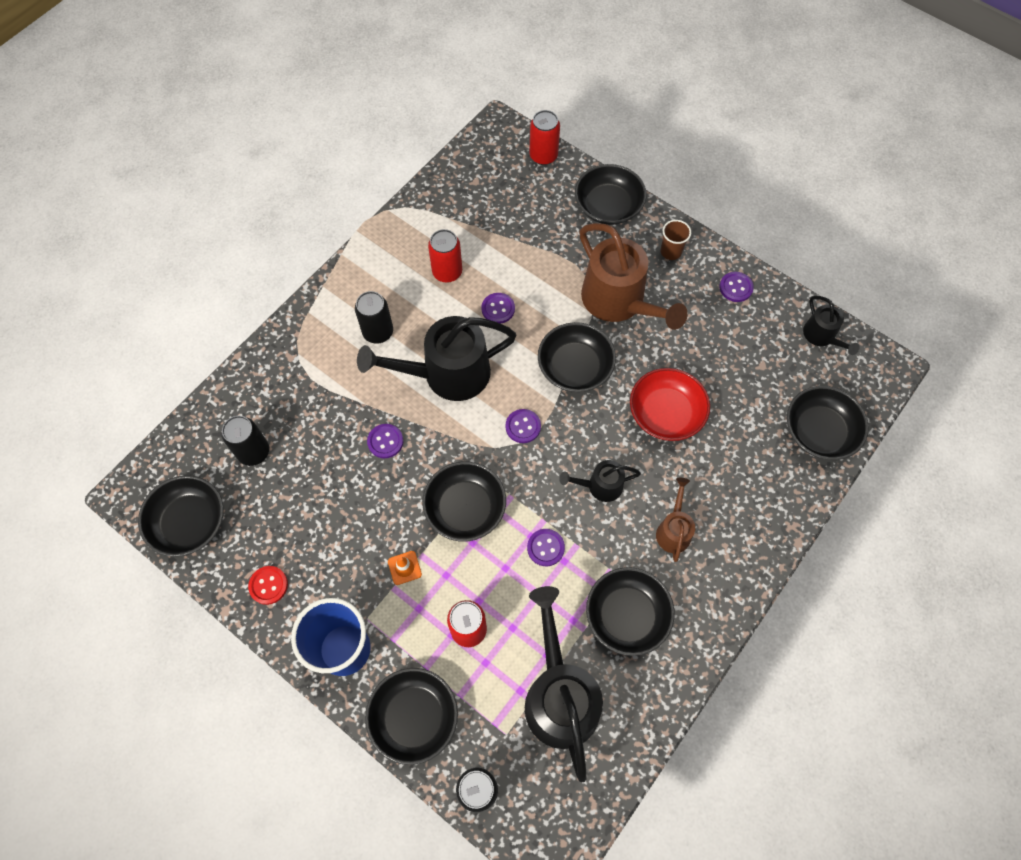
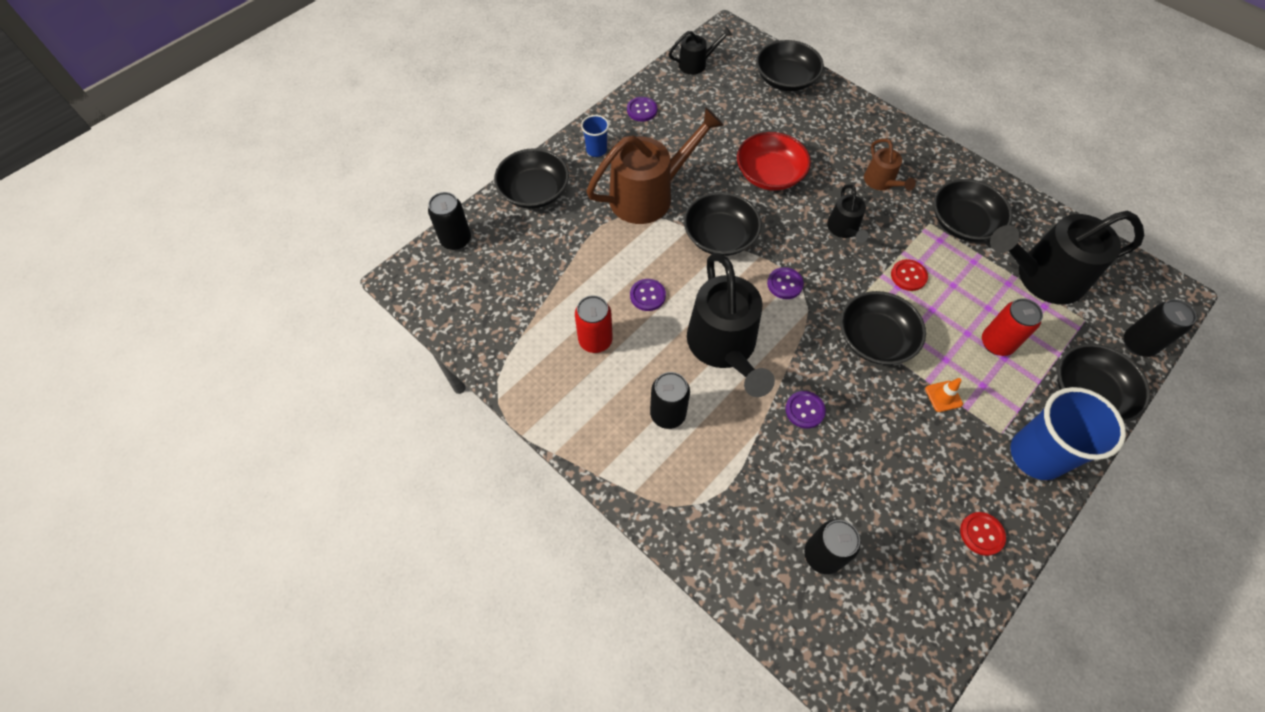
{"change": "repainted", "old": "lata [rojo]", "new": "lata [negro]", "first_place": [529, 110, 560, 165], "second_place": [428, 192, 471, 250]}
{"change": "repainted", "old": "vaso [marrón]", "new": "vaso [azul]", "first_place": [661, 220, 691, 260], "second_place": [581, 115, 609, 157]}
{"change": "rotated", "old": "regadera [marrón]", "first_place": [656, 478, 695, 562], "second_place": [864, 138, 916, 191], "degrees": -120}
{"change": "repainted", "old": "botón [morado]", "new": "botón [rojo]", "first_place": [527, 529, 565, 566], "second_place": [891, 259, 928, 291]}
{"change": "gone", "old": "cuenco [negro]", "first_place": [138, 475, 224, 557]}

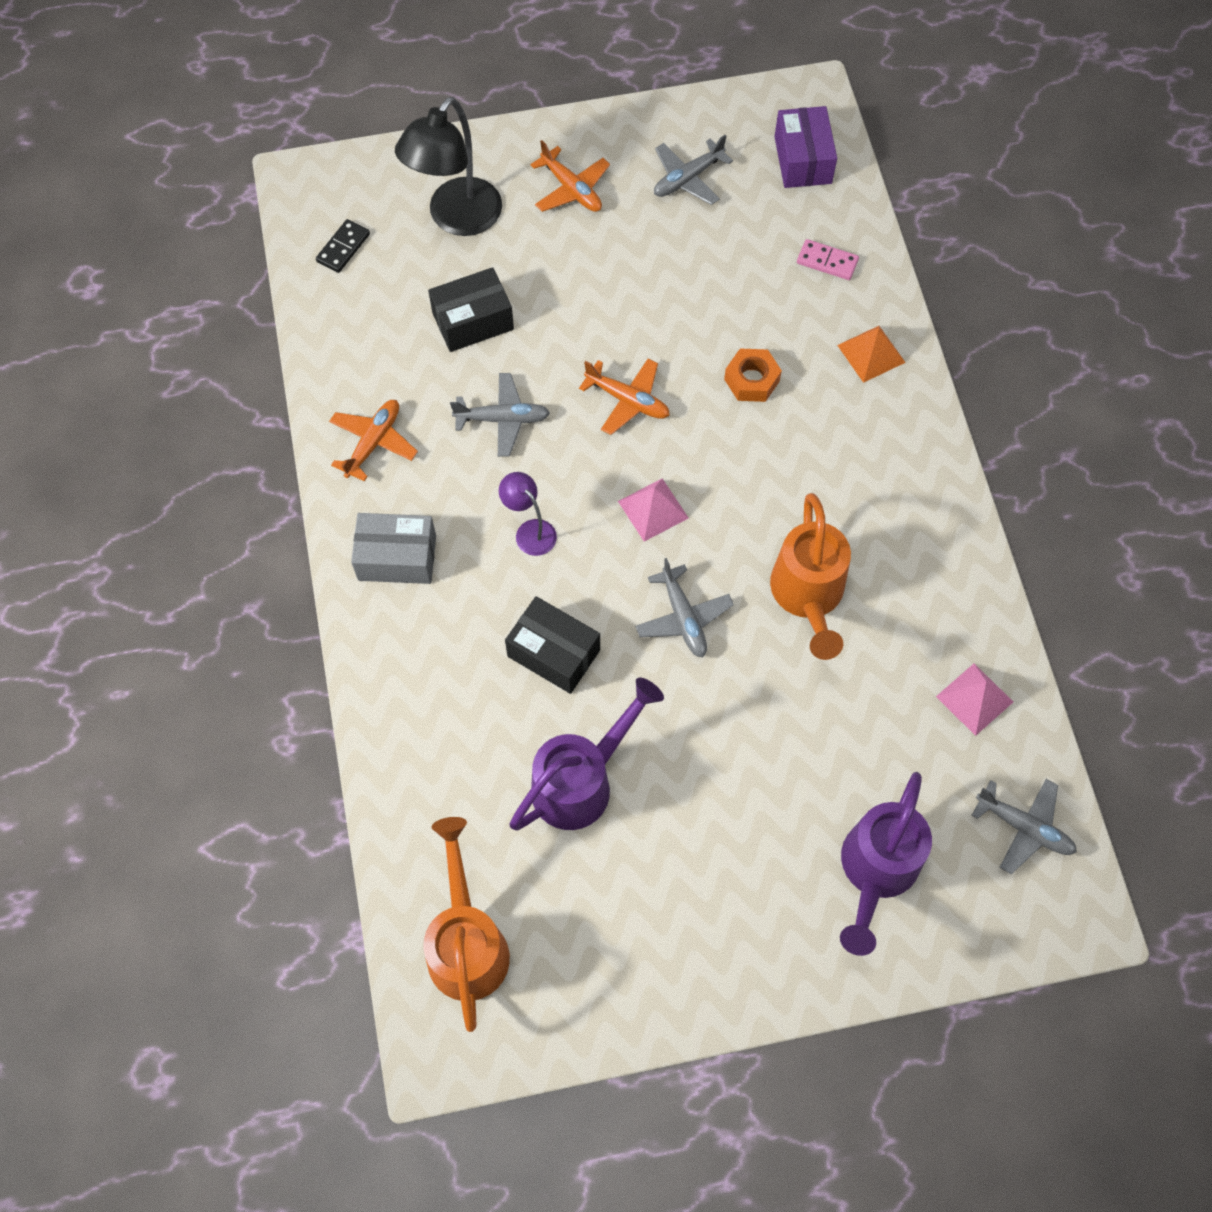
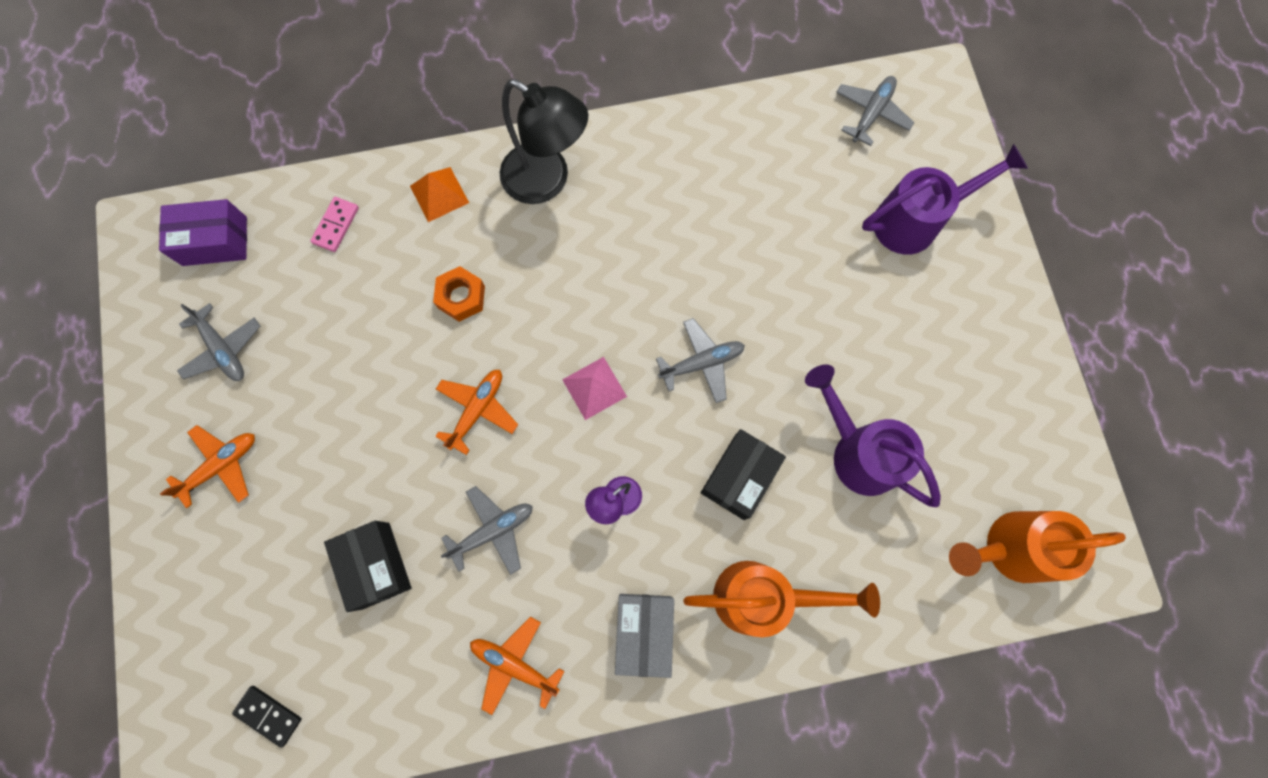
{"change": "rotated", "old": "avión [gris]", "first_place": [450, 373, 550, 457], "second_place": [441, 486, 533, 575], "degrees": 60}
{"change": "shifted", "old": "lámpara [negro]", "first_place": [395, 97, 502, 236], "second_place": [500, 79, 588, 204]}
{"change": "shifted", "old": "regadera [naranja]", "first_place": [770, 493, 851, 660], "second_place": [684, 561, 880, 637]}
{"change": "rotated", "old": "regadera [morado]", "first_place": [840, 772, 932, 956], "second_place": [862, 144, 1028, 255], "degrees": -45}
{"change": "gone", "old": "pirámide [rosa]", "first_place": [936, 664, 1013, 736]}

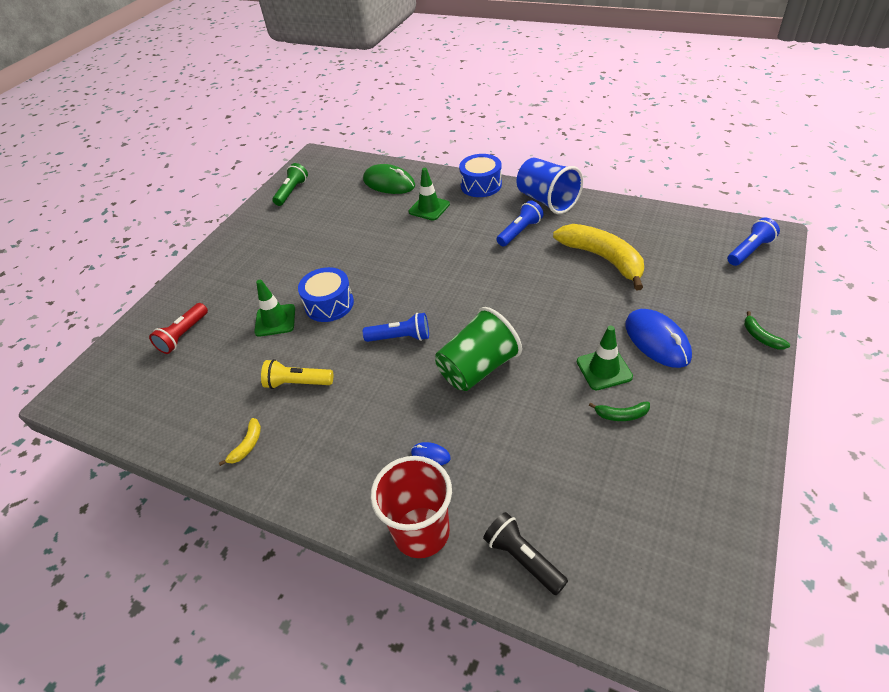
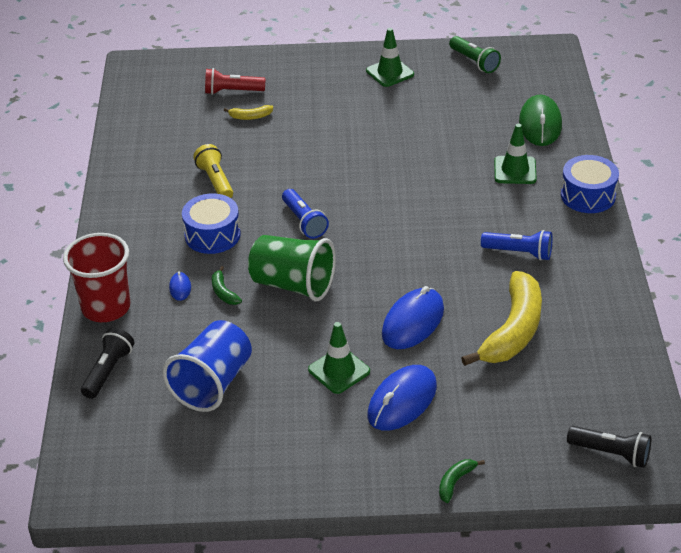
{"change": "shifted", "old": "vaso [azul]", "first_place": [517, 158, 583, 214], "second_place": [162, 320, 252, 412]}
{"change": "shifted", "old": "tambor [azul]", "first_place": [298, 267, 354, 322], "second_place": [182, 193, 241, 254]}
{"change": "shifted", "old": "plátano [verde]", "first_place": [589, 402, 650, 421], "second_place": [212, 266, 242, 305]}
{"change": "shifted", "old": "plátano [amarillo]", "first_place": [219, 418, 261, 466], "second_place": [224, 105, 273, 120]}
{"change": "shifted", "old": "cono de tráfico [verde]", "first_place": [254, 280, 295, 337], "second_place": [366, 28, 414, 87]}
{"change": "new", "new": "ratón [azul]", "second_place": [382, 286, 444, 349]}
{"change": "rotated", "old": "lámpara de mano [verde]", "first_place": [272, 163, 308, 206], "second_place": [449, 36, 501, 73], "degrees": 60}
{"change": "repainted", "old": "lámpara de mano [azul]", "new": "lámpara de mano [negro]", "first_place": [728, 218, 780, 266], "second_place": [567, 426, 651, 468]}

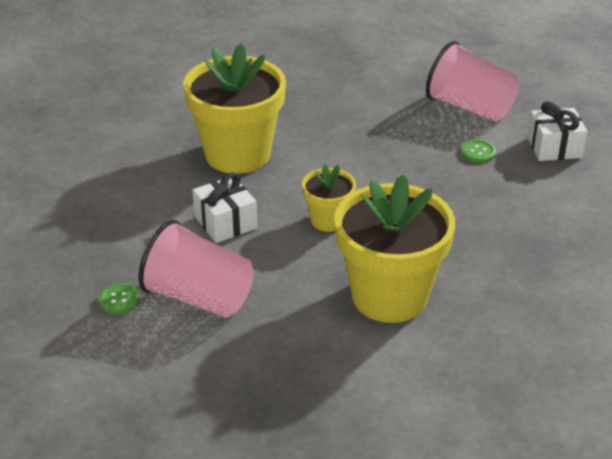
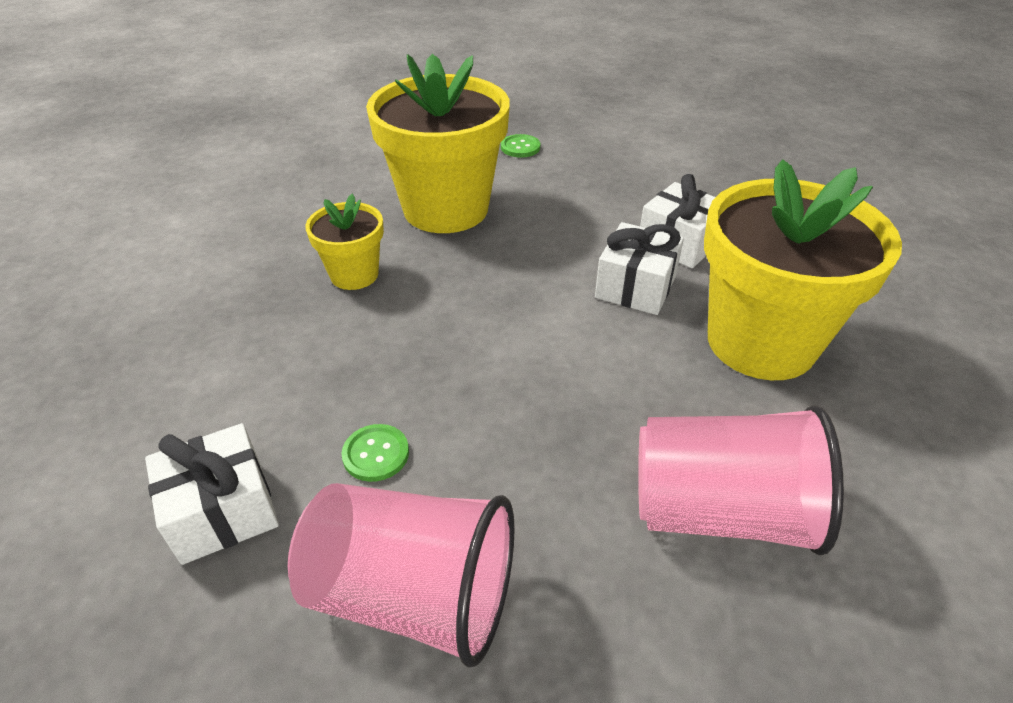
{"change": "shifted", "old": "maceta [amarillo]", "first_place": [302, 164, 356, 232], "second_place": [305, 194, 384, 290]}
{"change": "shifted", "old": "botón [verde]", "first_place": [98, 283, 140, 314], "second_place": [501, 134, 541, 158]}
{"change": "new", "new": "regalo [blanco]", "second_place": [595, 222, 684, 315]}
{"change": "shifted", "old": "vaso [rosa]", "first_place": [138, 220, 254, 318], "second_place": [638, 405, 844, 555]}

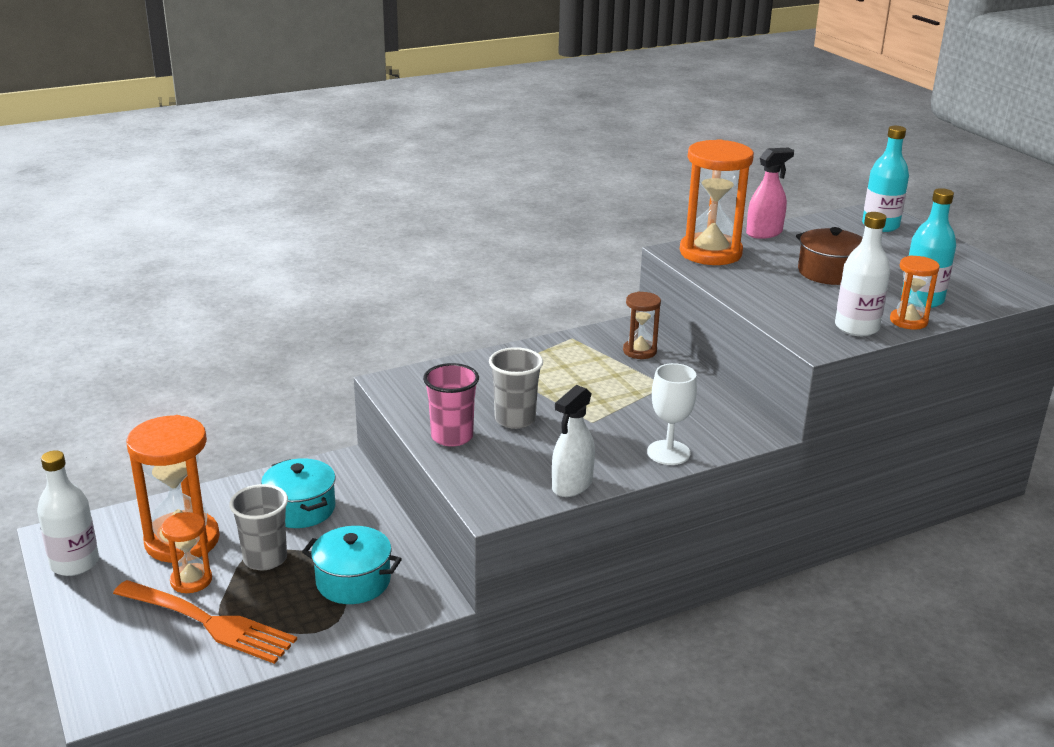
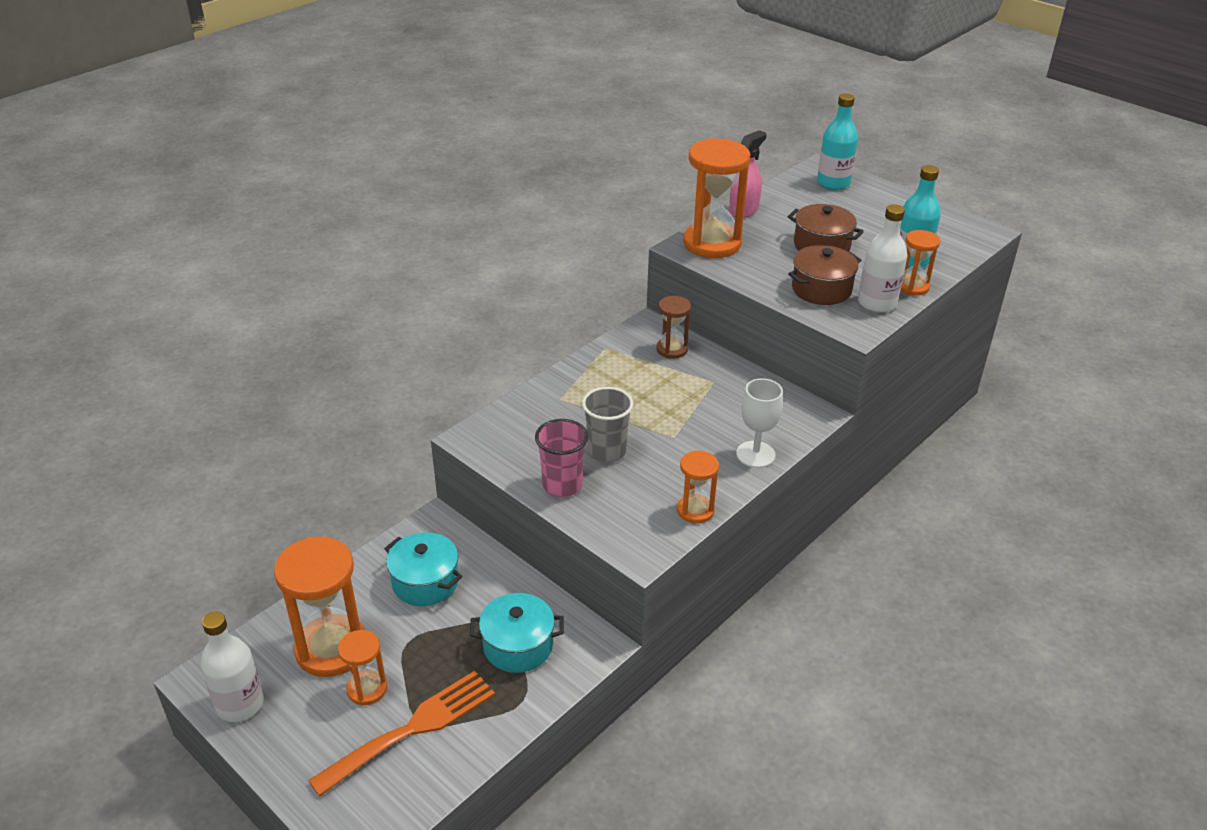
{"change": "rotated", "old": "tenedor [naranja]", "first_place": [113, 580, 297, 664], "second_place": [308, 671, 495, 797], "degrees": -45}
{"change": "swapped", "old": "pulverizador [blanco]", "new": "reloj de arena [naranja]", "first_place": [552, 385, 595, 497], "second_place": [677, 451, 719, 524]}
{"change": "new", "new": "olla [marrón]", "second_place": [788, 245, 861, 305]}
{"change": "gone", "old": "vaso [gris]", "first_place": [229, 484, 288, 570]}

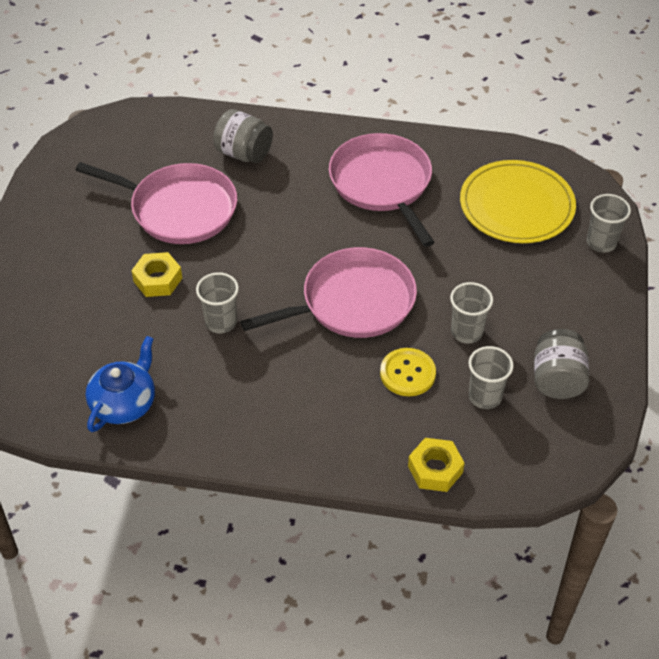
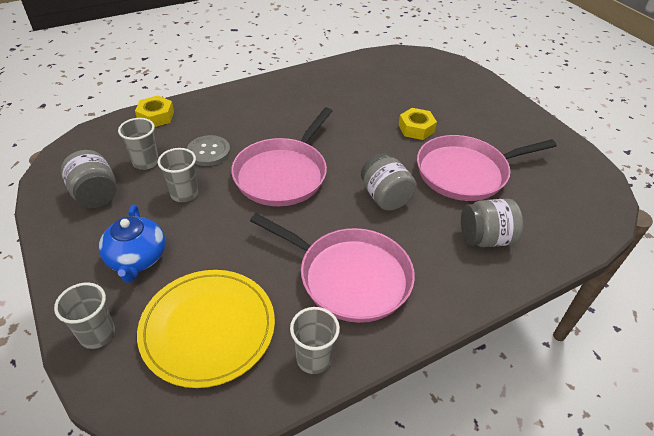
{"change": "shifted", "old": "tetera [azul]", "first_place": [86, 336, 155, 432], "second_place": [99, 205, 166, 283]}
{"change": "repainted", "old": "botón [amarillo]", "new": "botón [gris]", "first_place": [380, 348, 436, 396], "second_place": [187, 135, 230, 166]}
{"change": "shifted", "old": "vaso [gris]", "first_place": [196, 272, 239, 333], "second_place": [290, 307, 340, 374]}
{"change": "new", "new": "tarro [gris]", "second_place": [361, 153, 417, 211]}

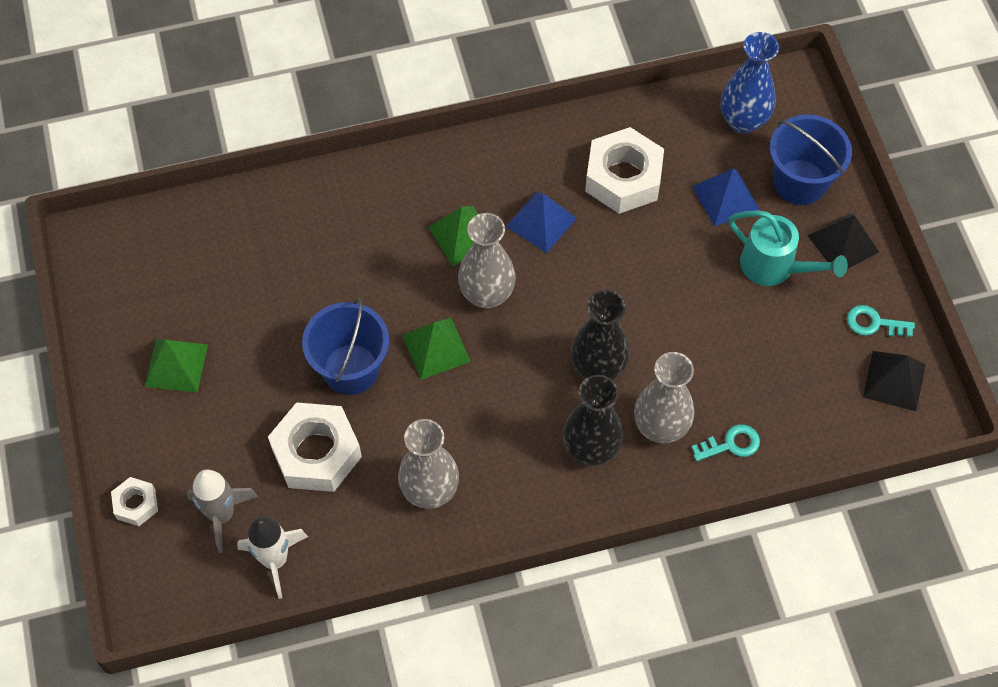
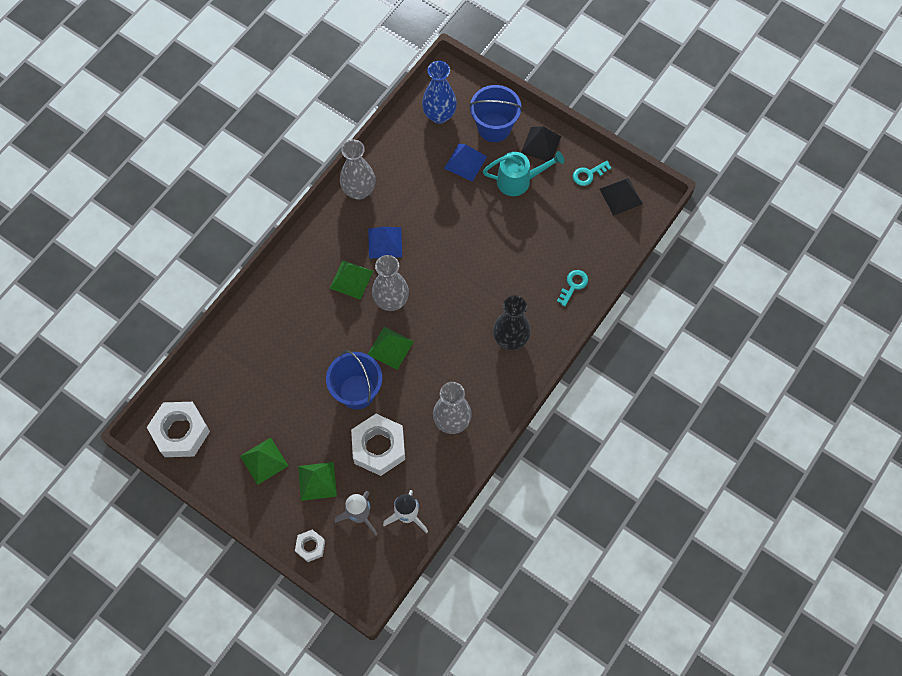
{"change": "shifted", "old": "tuerca [blanco]", "first_place": [585, 127, 664, 214], "second_place": [147, 402, 210, 457]}
{"change": "new", "new": "pirámide [verde]", "second_place": [298, 462, 337, 501]}
{"change": "shifted", "old": "florero [gris]", "first_place": [634, 352, 694, 444], "second_place": [340, 139, 375, 200]}
{"change": "gone", "old": "florero [negro]", "first_place": [571, 290, 630, 380]}

